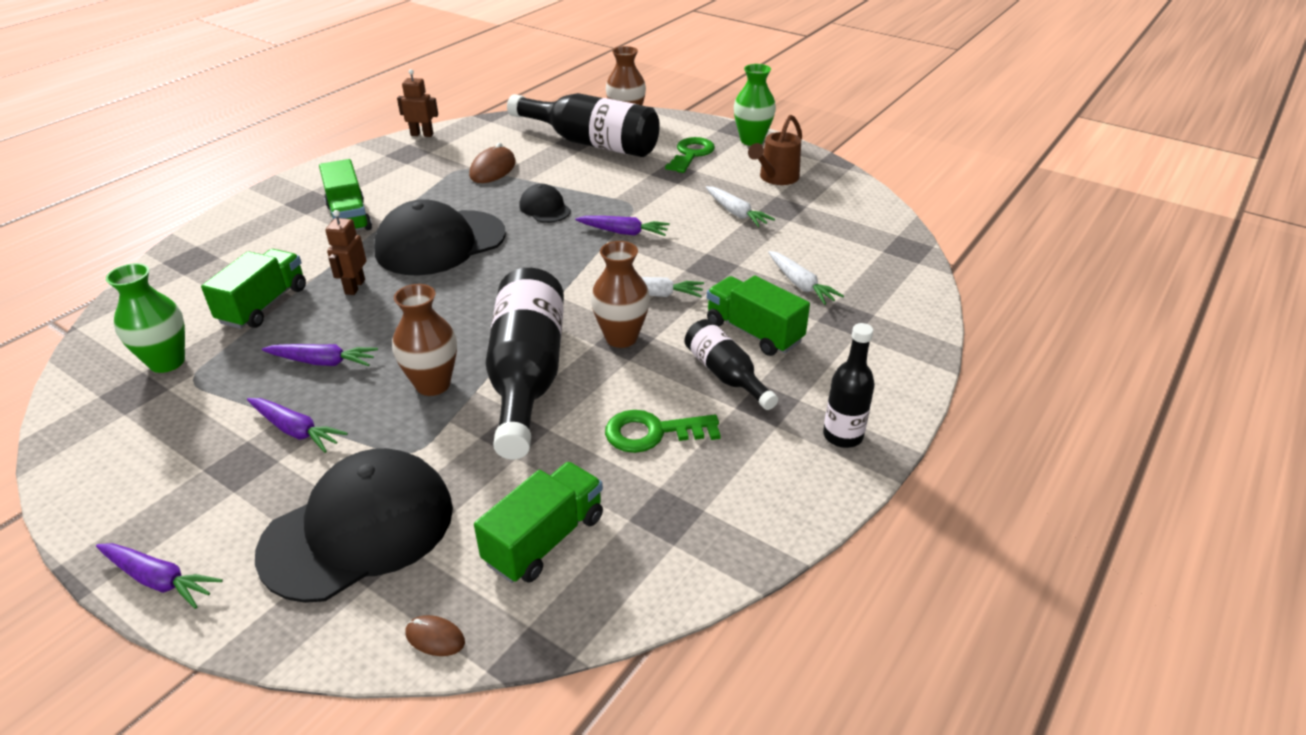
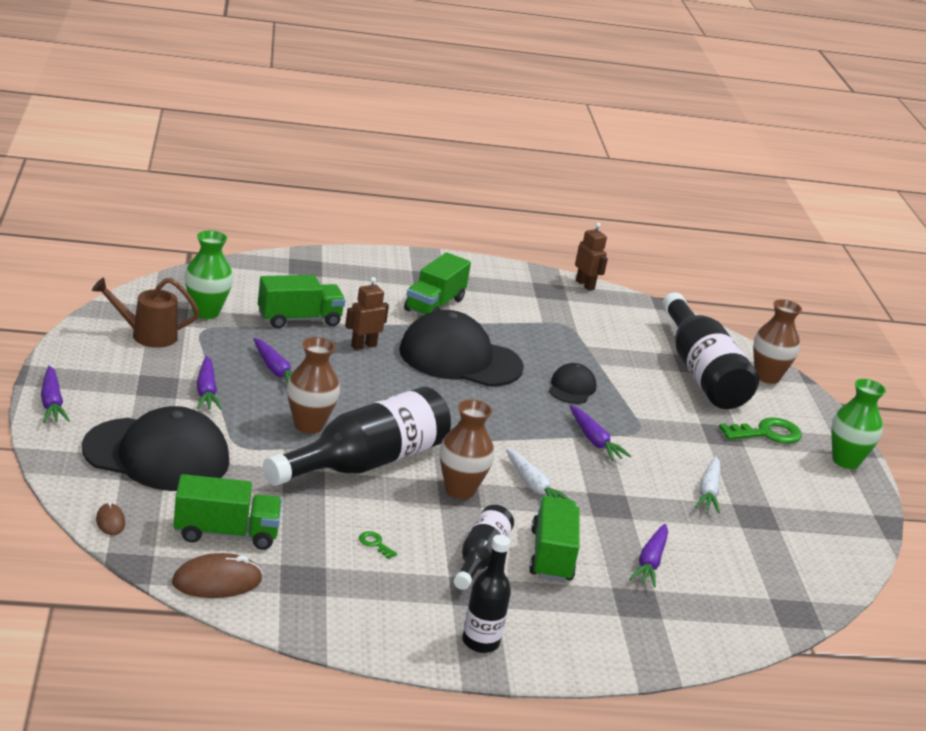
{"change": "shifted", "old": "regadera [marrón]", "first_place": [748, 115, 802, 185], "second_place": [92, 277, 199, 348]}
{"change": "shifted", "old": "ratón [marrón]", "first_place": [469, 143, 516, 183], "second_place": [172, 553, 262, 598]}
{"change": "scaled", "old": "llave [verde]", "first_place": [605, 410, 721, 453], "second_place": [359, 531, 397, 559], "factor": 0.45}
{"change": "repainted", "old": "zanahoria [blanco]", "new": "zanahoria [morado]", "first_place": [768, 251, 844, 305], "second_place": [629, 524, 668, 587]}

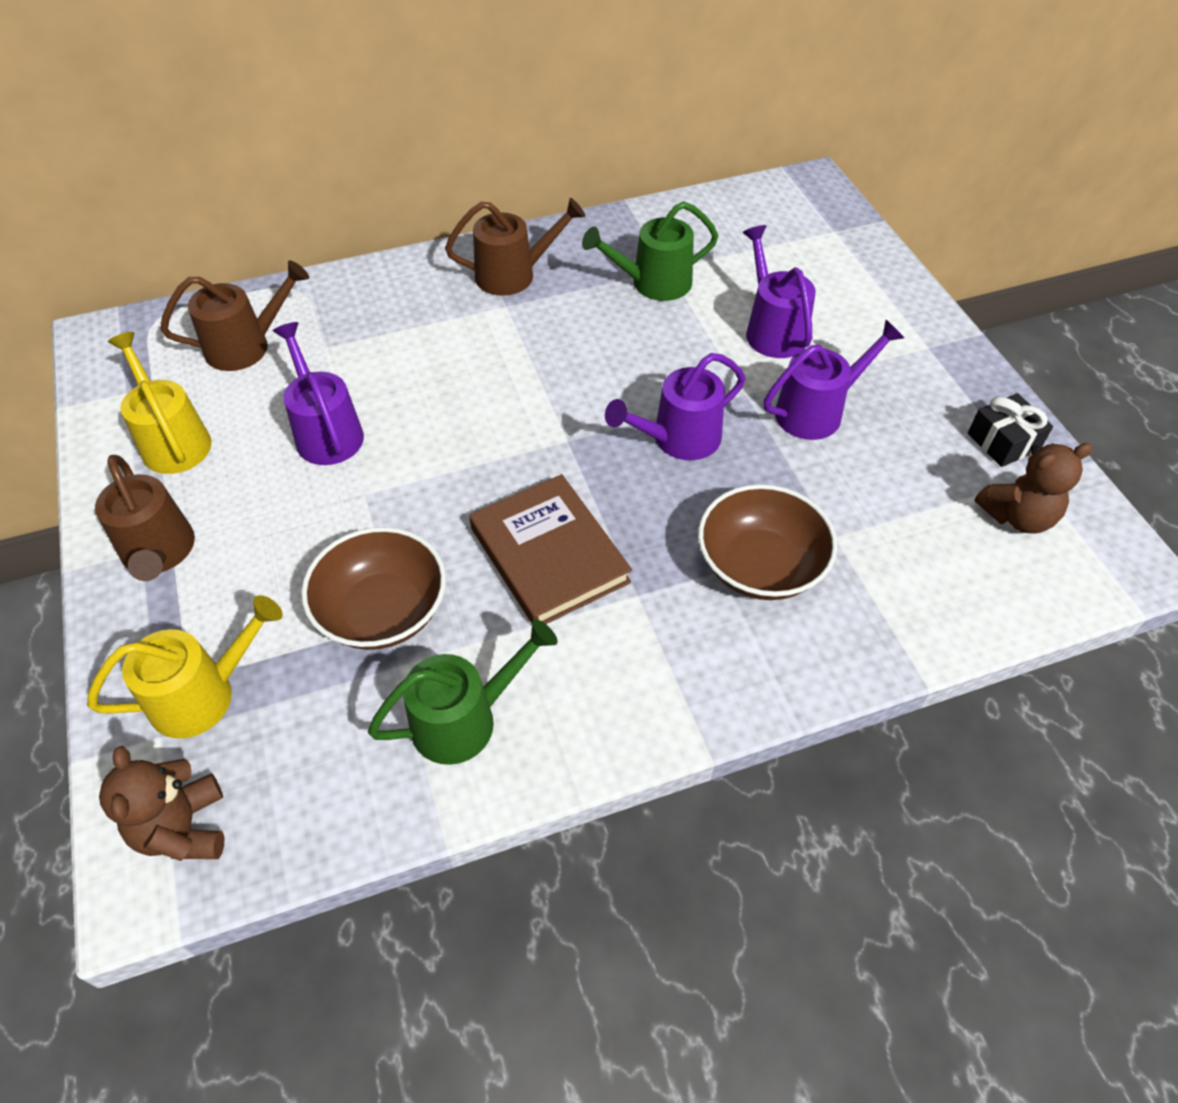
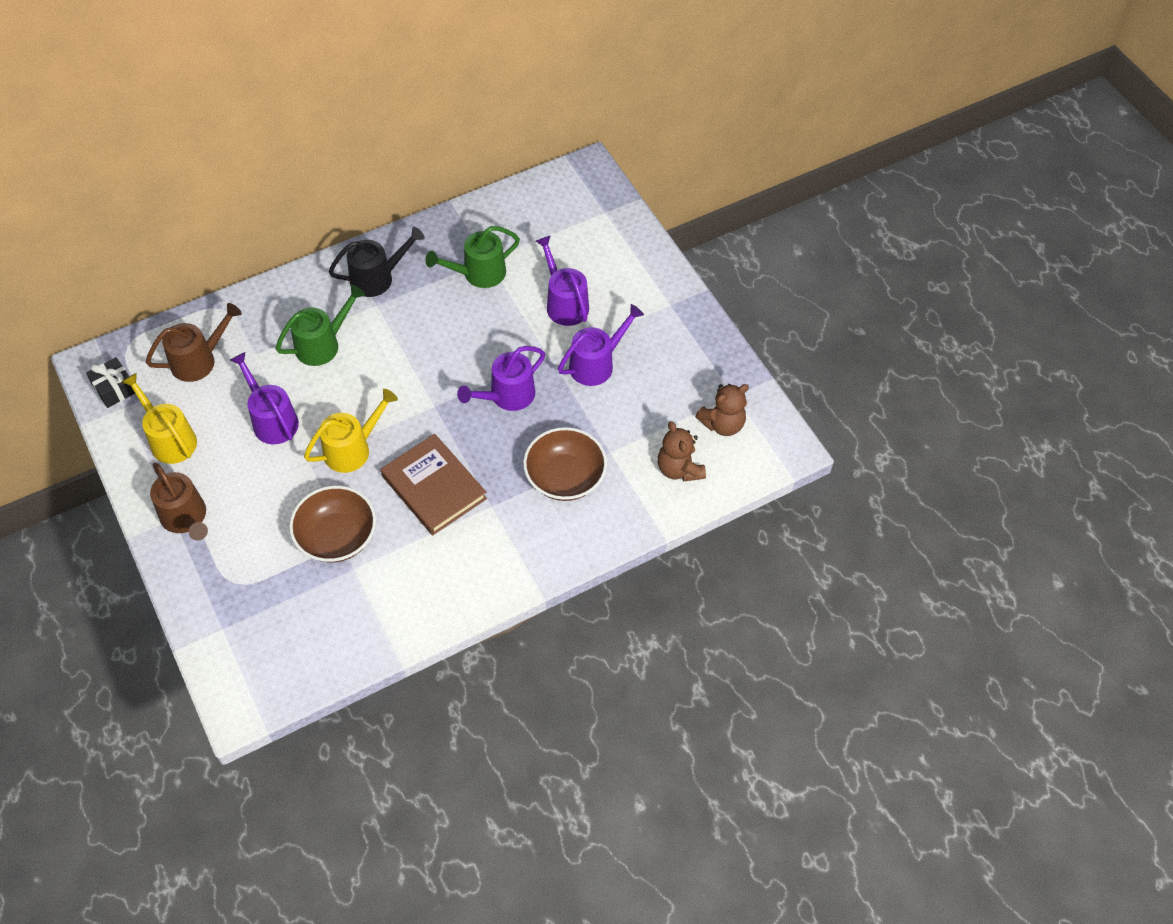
{"change": "shifted", "old": "regalo [negro]", "first_place": [968, 393, 1053, 467], "second_place": [86, 357, 135, 408]}
{"change": "shifted", "old": "regadera [verde]", "first_place": [368, 619, 558, 765], "second_place": [275, 285, 365, 366]}
{"change": "shifted", "old": "regadera [amarillo]", "first_place": [87, 595, 283, 739], "second_place": [304, 389, 398, 473]}
{"change": "repainted", "old": "regadera [marrón]", "new": "regadera [negro]", "first_place": [445, 198, 585, 296], "second_place": [328, 227, 425, 297]}
{"change": "shifted", "old": "osito [marrón]", "first_place": [99, 746, 224, 861], "second_place": [658, 421, 706, 482]}

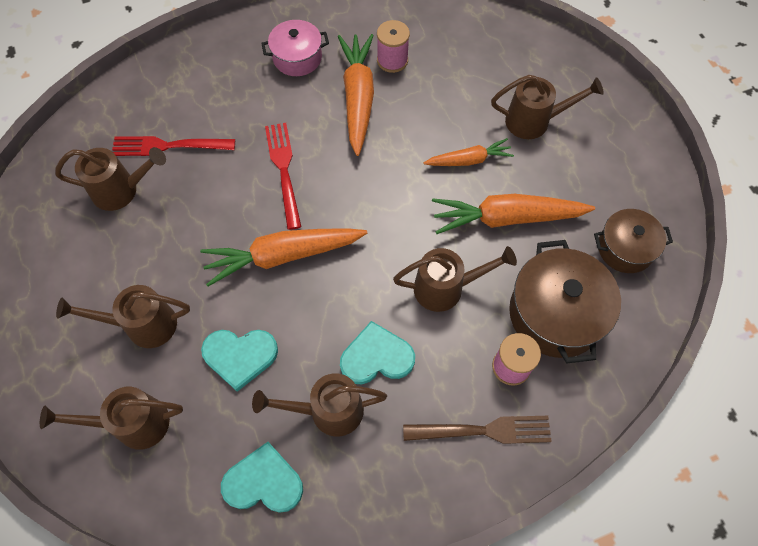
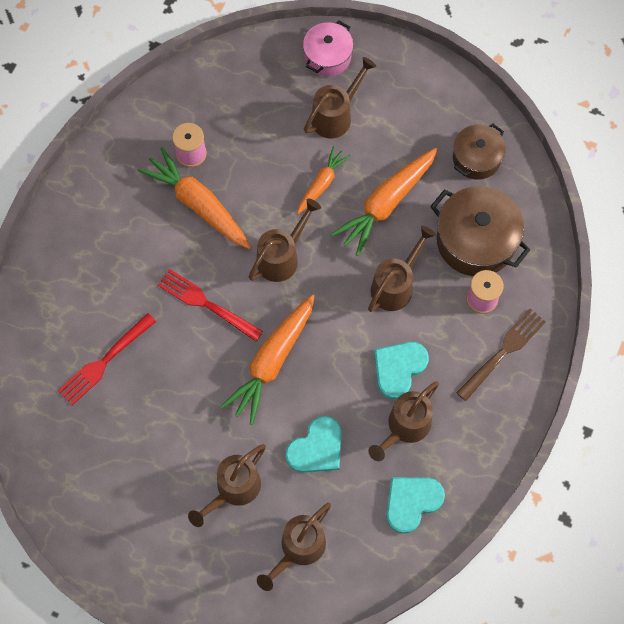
{"change": "shifted", "old": "regadera [marrón]", "first_place": [55, 147, 166, 211], "second_place": [249, 198, 321, 282]}
{"change": "shifted", "old": "olla [rosa]", "first_place": [261, 20, 329, 76], "second_place": [303, 20, 354, 77]}

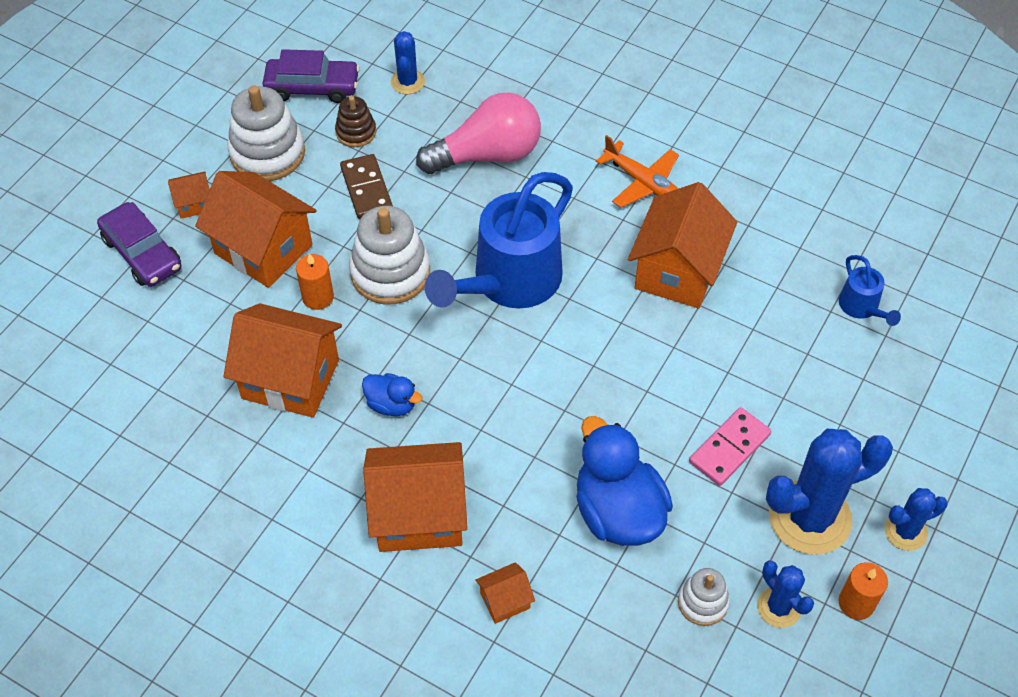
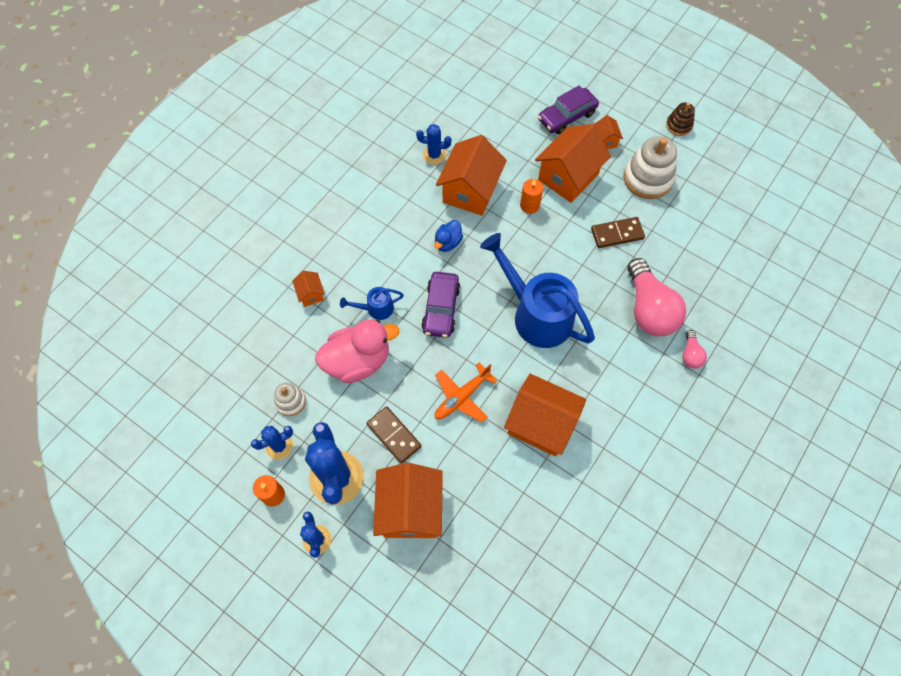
{"change": "repainted", "old": "pato [azul]", "new": "pato [rosa]", "first_place": [576, 416, 673, 546], "second_place": [315, 319, 399, 383]}
{"change": "shifted", "old": "regadera [azul]", "first_place": [839, 255, 901, 326], "second_place": [340, 287, 404, 320]}
{"change": "repainted", "old": "ficha de dominó [rosa]", "new": "ficha de dominó [marrón]", "first_place": [689, 407, 771, 486], "second_place": [366, 406, 421, 464]}
{"change": "shifted", "old": "casa [naranja]", "first_place": [363, 442, 468, 552], "second_place": [373, 463, 443, 538]}
{"change": "shifted", "old": "cactus [azul]", "first_place": [391, 31, 425, 94], "second_place": [416, 124, 451, 165]}
{"change": "shifted", "old": "coche [morado]", "first_place": [262, 49, 360, 103], "second_place": [421, 272, 460, 338]}
{"change": "shifted", "old": "avión [naranja]", "first_place": [596, 135, 679, 208], "second_place": [435, 362, 497, 423]}
{"change": "shifted", "old": "juguete apilable [marrón]", "first_place": [335, 96, 376, 147], "second_place": [666, 102, 695, 136]}
{"change": "new", "new": "bombilla [rosa]", "second_place": [682, 330, 707, 369]}
{"change": "gone", "old": "juguete apilable [blanco]", "first_place": [349, 206, 430, 304]}

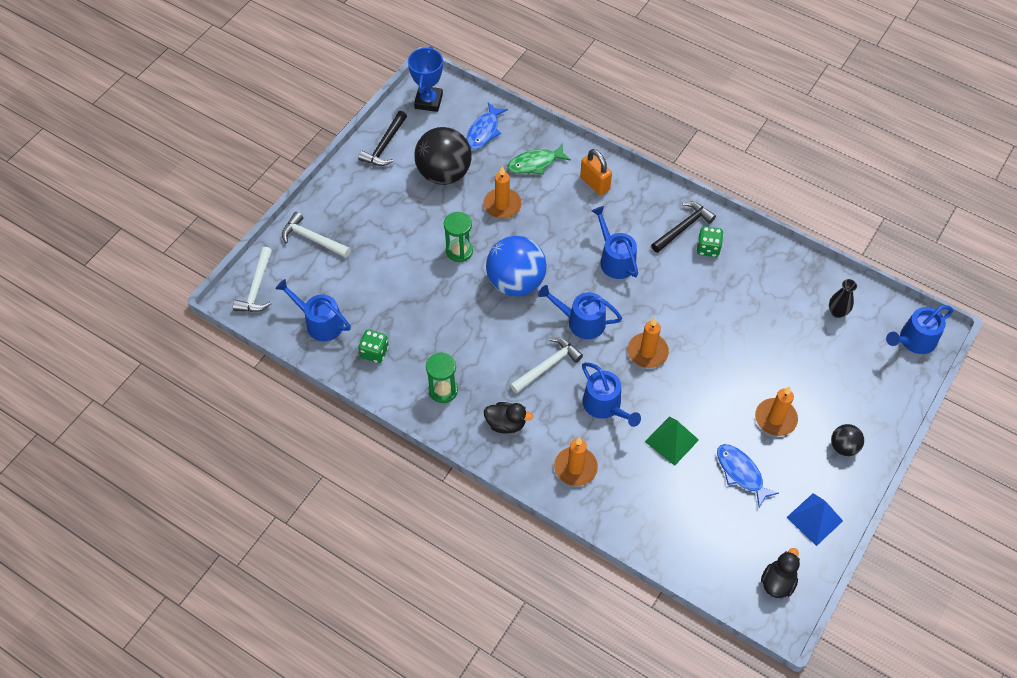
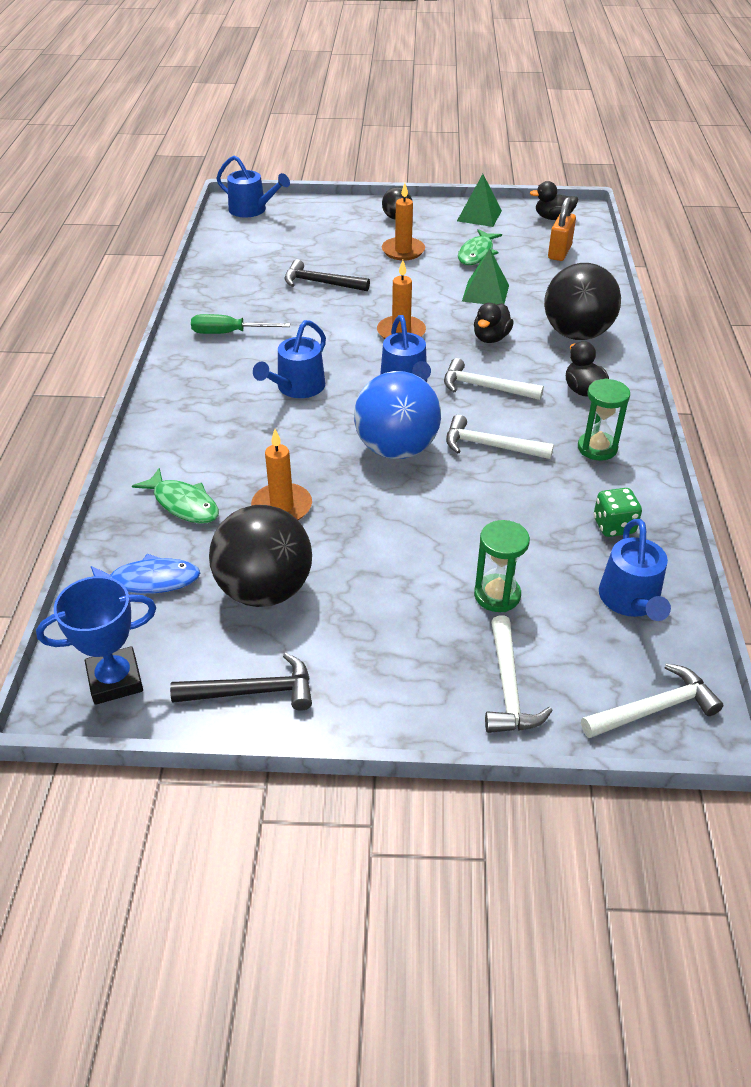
{"change": "swapped", "old": "dado [verde]", "new": "destornillador [verde]", "first_place": [696, 226, 724, 257], "second_place": [191, 314, 290, 334]}
{"change": "shifted", "old": "martillo [negro]", "first_place": [651, 202, 716, 253], "second_place": [285, 259, 370, 291]}
{"change": "new", "new": "martillo [blanco]", "second_place": [446, 415, 554, 459]}
{"change": "repainted", "old": "pirámide [azul]", "new": "pirámide [verde]", "first_place": [786, 493, 843, 546], "second_place": [457, 174, 502, 227]}
{"change": "repainted", "old": "pez [azul]", "new": "pez [verde]", "first_place": [717, 444, 779, 508], "second_place": [458, 229, 502, 265]}
{"change": "swapped", "old": "regadera [azul]", "new": "pato [negro]", "first_place": [582, 362, 641, 427], "second_place": [474, 303, 514, 343]}
{"change": "shifted", "old": "reloj de arena [verde]", "first_place": [444, 212, 473, 262], "second_place": [474, 520, 530, 612]}
{"change": "swapped", "old": "vela [naranja]", "new": "pelota [negro]", "first_place": [554, 437, 598, 486], "second_place": [544, 263, 621, 340]}
{"change": "shifted", "old": "candado [naranja]", "first_place": [580, 149, 612, 195], "second_place": [548, 197, 576, 261]}
{"change": "gone", "old": "florero [negro]", "first_place": [829, 279, 857, 318]}

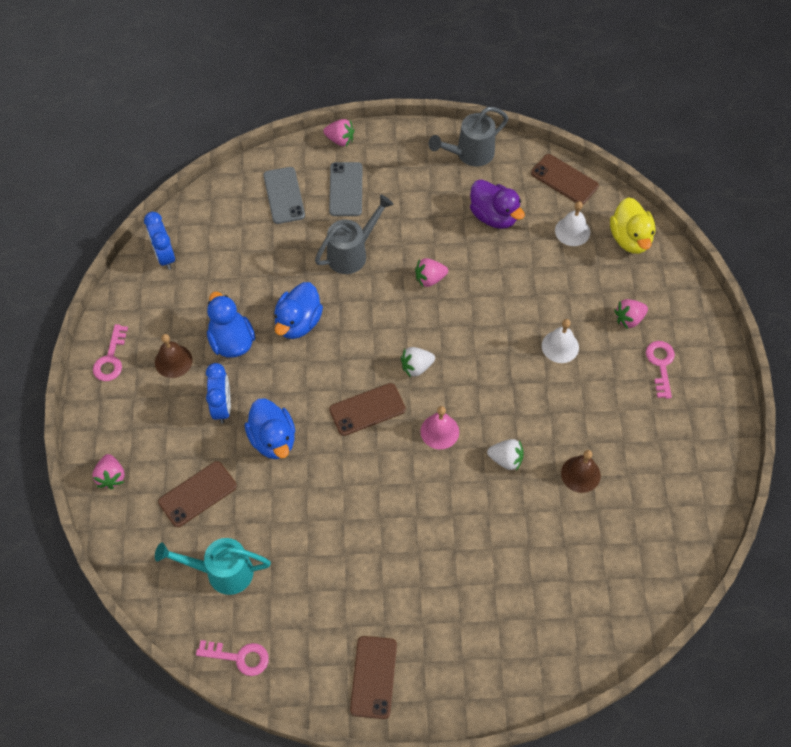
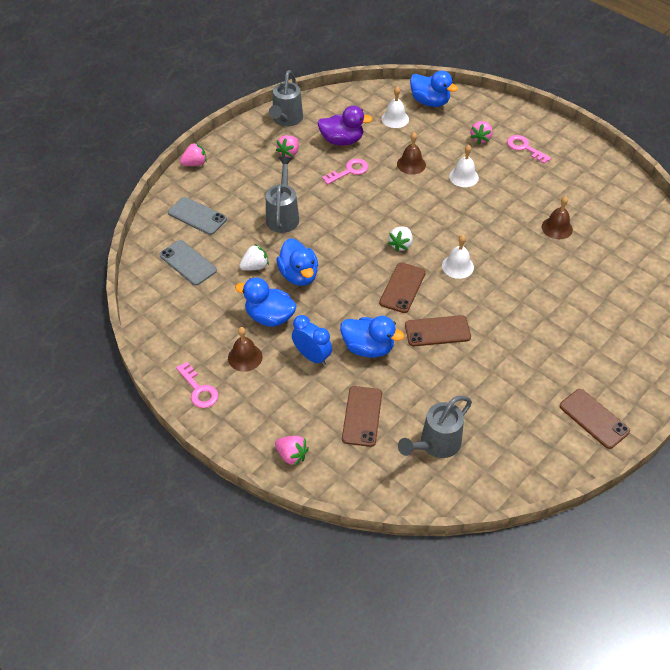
{"change": "shifted", "old": "móvil [gris]", "first_place": [329, 162, 362, 216], "second_place": [160, 240, 217, 285]}
{"change": "shifted", "old": "fresa [blanco]", "first_place": [487, 439, 524, 471], "second_place": [239, 244, 269, 271]}
{"change": "shifted", "old": "fresa [rosa]", "first_place": [415, 258, 448, 287], "second_place": [276, 135, 299, 157]}
{"change": "shifted", "old": "llave [rosa]", "first_place": [196, 640, 269, 676], "second_place": [322, 159, 368, 185]}
{"change": "new", "new": "campana [marrón]", "second_place": [397, 132, 426, 175]}
{"change": "repainted", "old": "regadera [turquesa]", "new": "regadera [gris]", "first_place": [155, 538, 271, 595], "second_place": [398, 396, 472, 458]}
{"change": "shifted", "old": "móvil [marrón]", "first_place": [531, 154, 599, 204], "second_place": [405, 315, 471, 346]}
{"change": "repainted", "old": "pato [amarillo]", "new": "pato [azul]", "first_place": [610, 197, 655, 254], "second_place": [410, 71, 458, 107]}
{"change": "repainted", "old": "campana [rosa]", "new": "campana [blanco]", "first_place": [421, 406, 459, 449], "second_place": [442, 235, 474, 279]}
{"change": "gone", "old": "despertador [azul]", "first_place": [144, 212, 175, 270]}

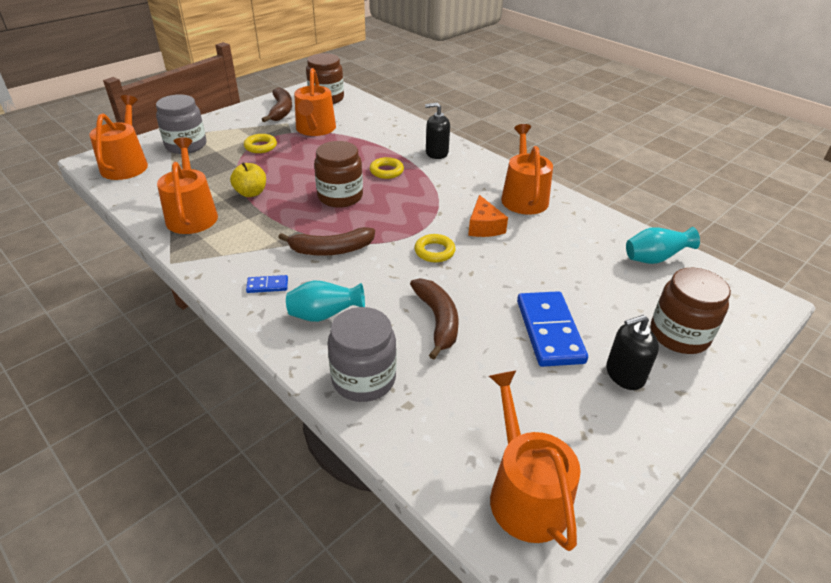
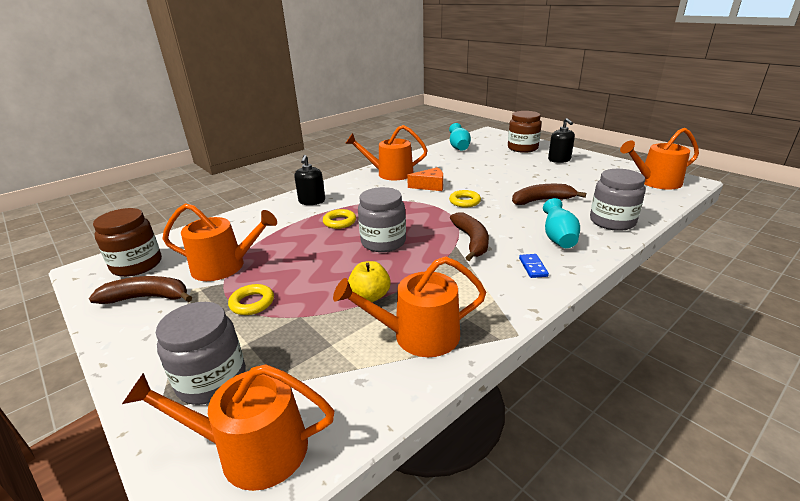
{"change": "repainted", "old": "tarro [marrón]", "new": "tarro [gris]", "first_place": [314, 141, 363, 208], "second_place": [358, 187, 406, 252]}
{"change": "gone", "old": "ficha de dominó [azul]", "first_place": [517, 291, 588, 367]}

